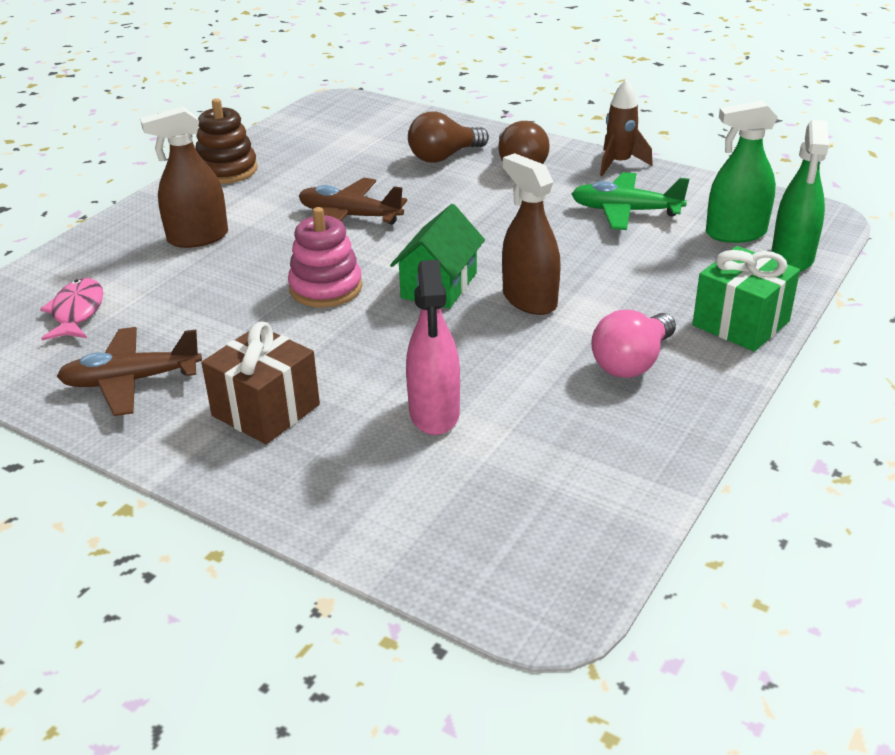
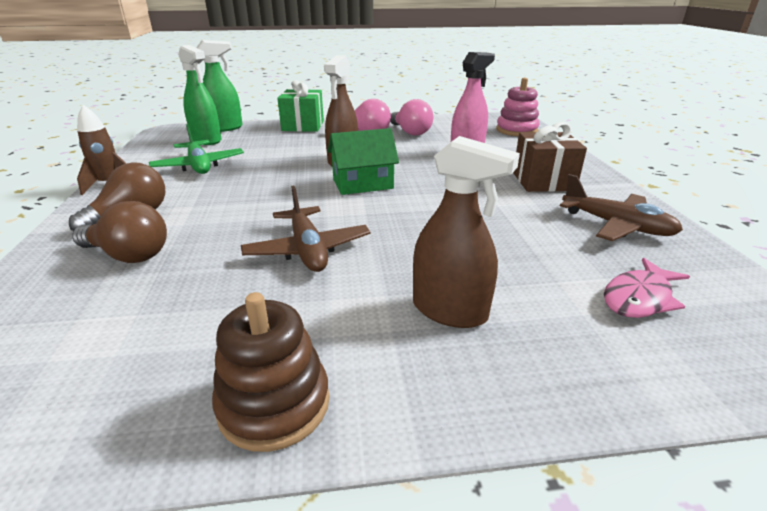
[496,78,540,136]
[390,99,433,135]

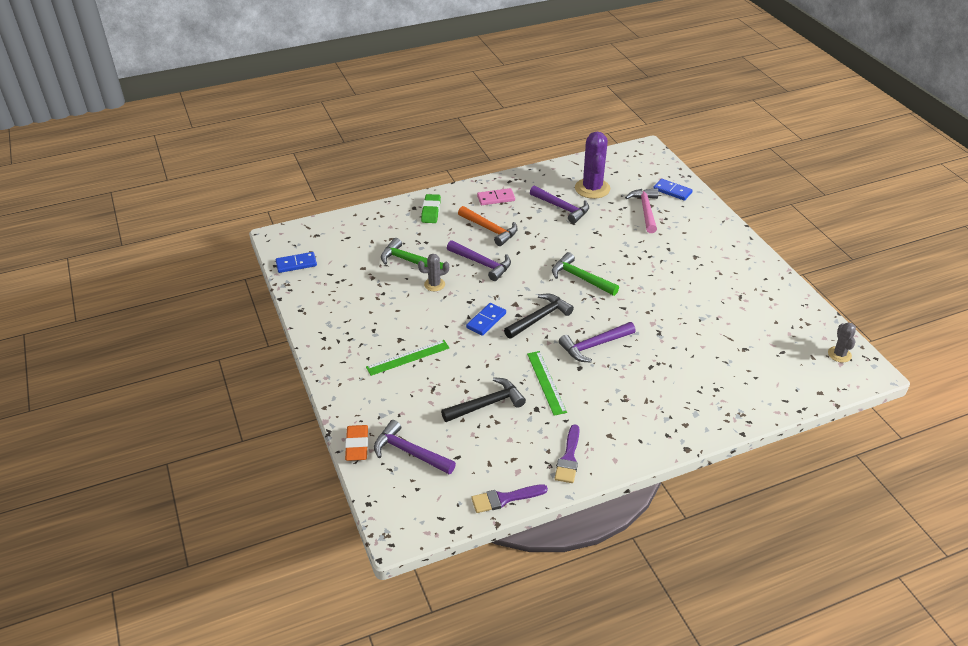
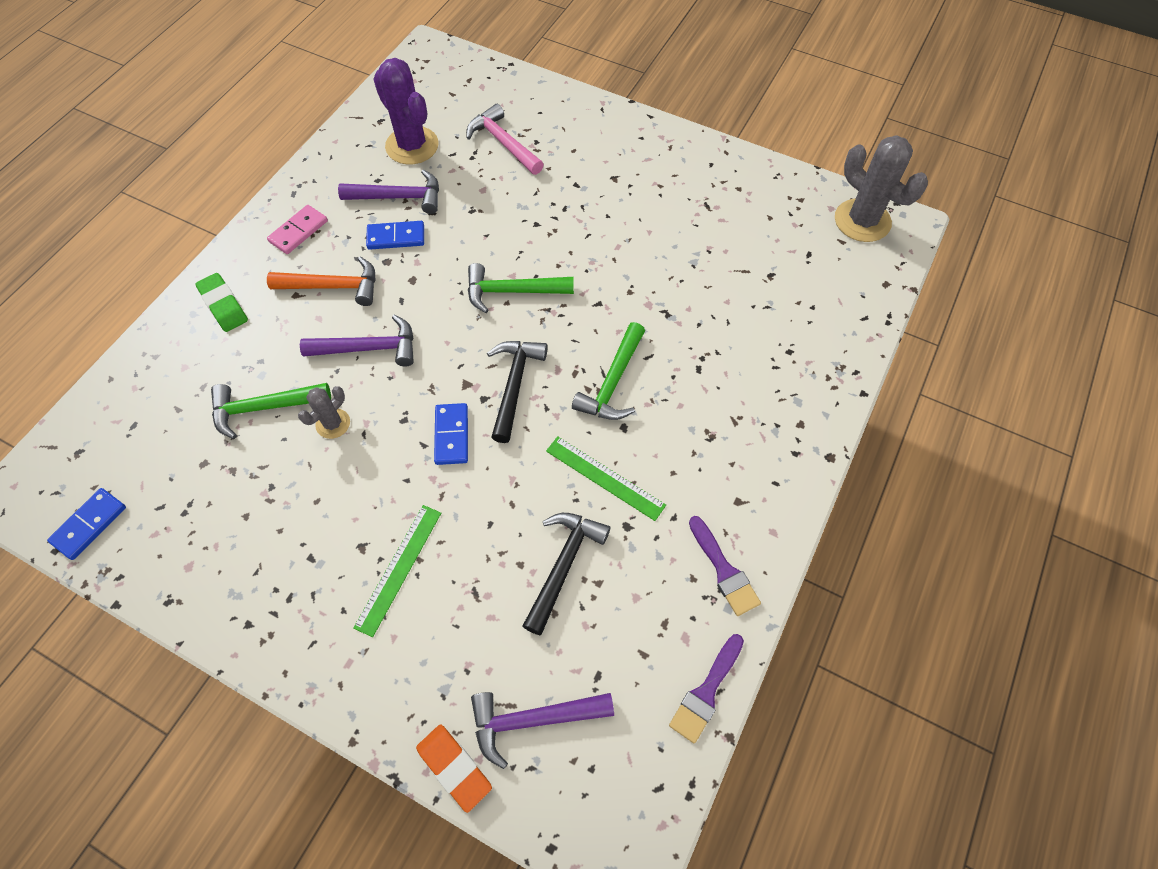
[572,322,645,420]
[366,221,424,250]
[835,135,928,242]

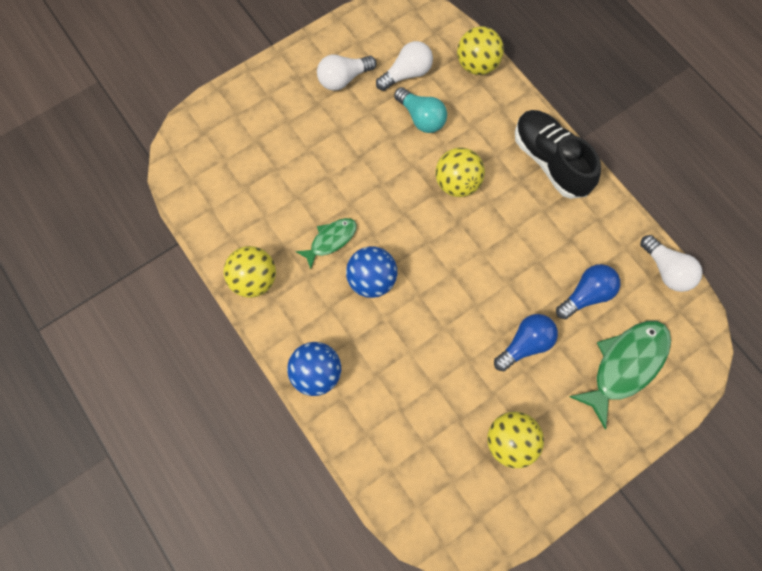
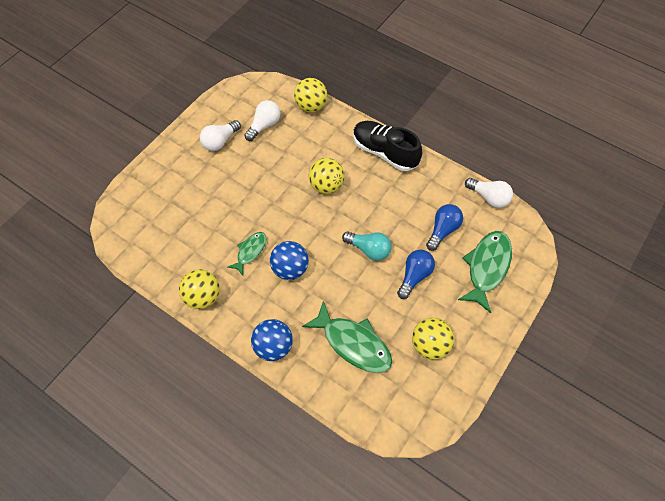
[342,232,392,261]
[302,301,392,373]

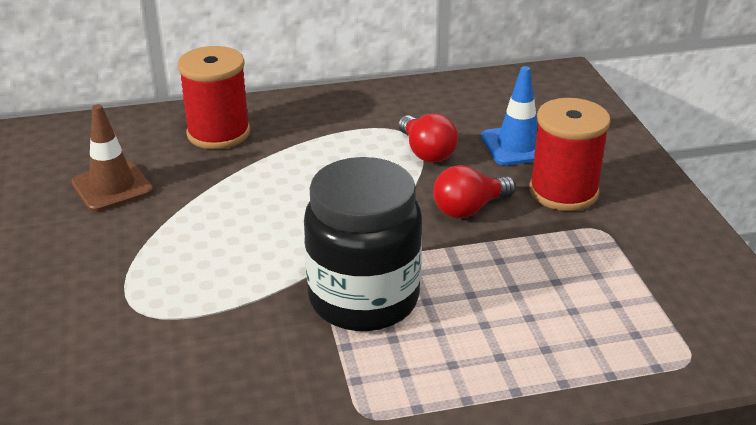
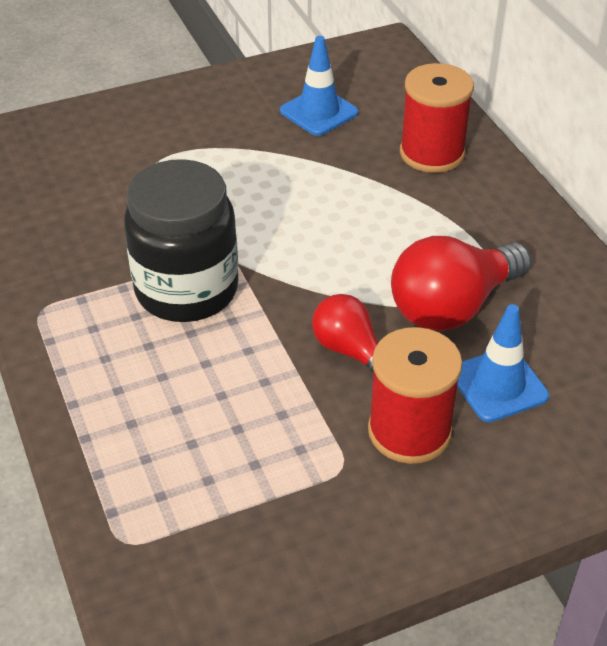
[280,36,358,136]
[391,236,532,331]

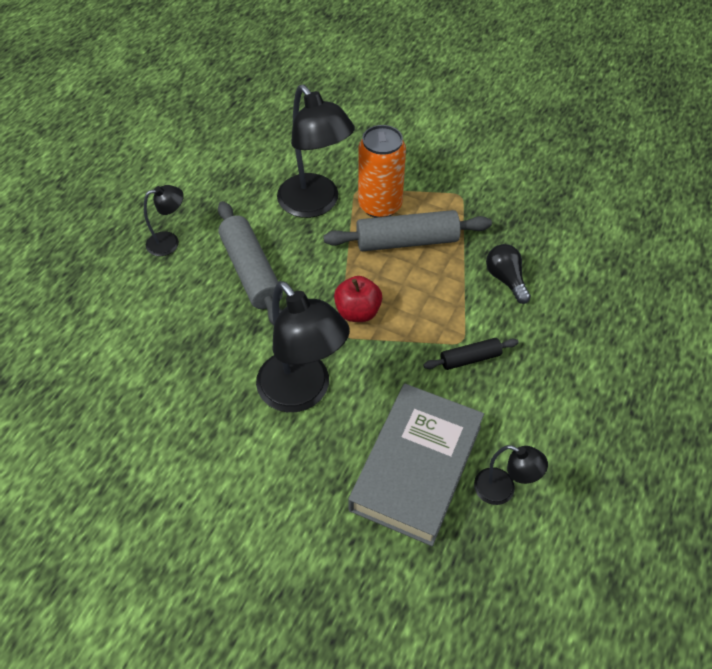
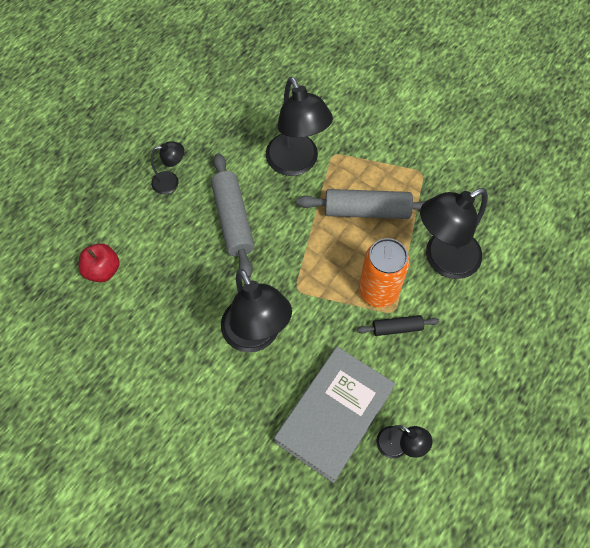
[79,243,120,282]
[359,238,410,308]
[420,188,488,279]

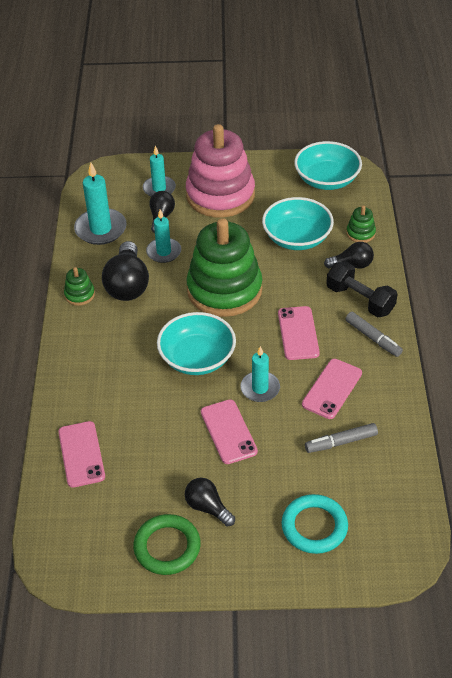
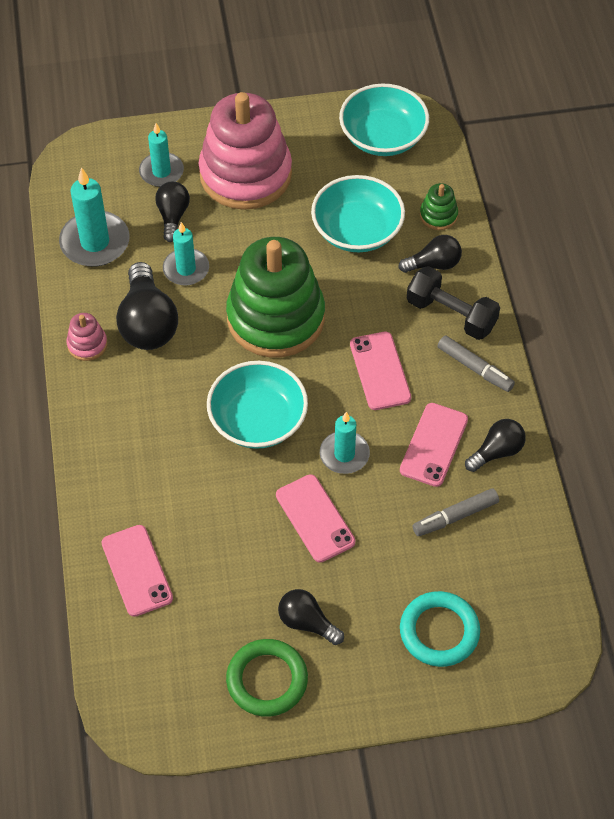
[66,313,107,361]
[465,419,526,472]

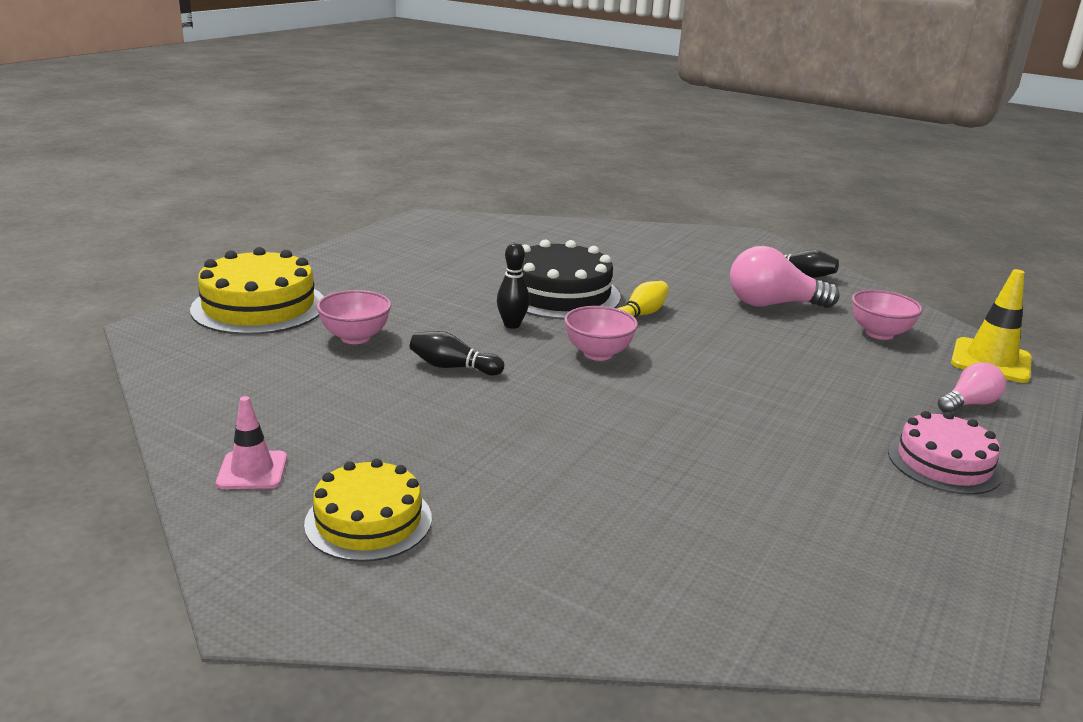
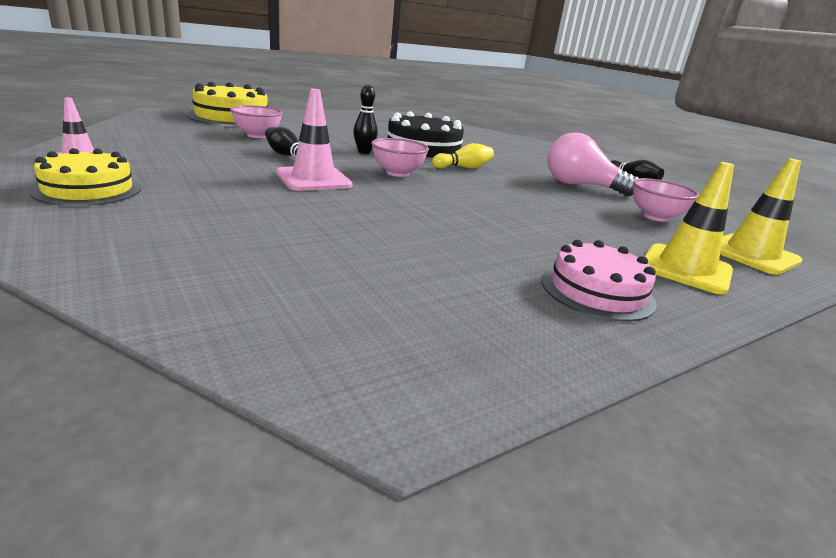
[644,162,734,295]
[276,89,353,191]

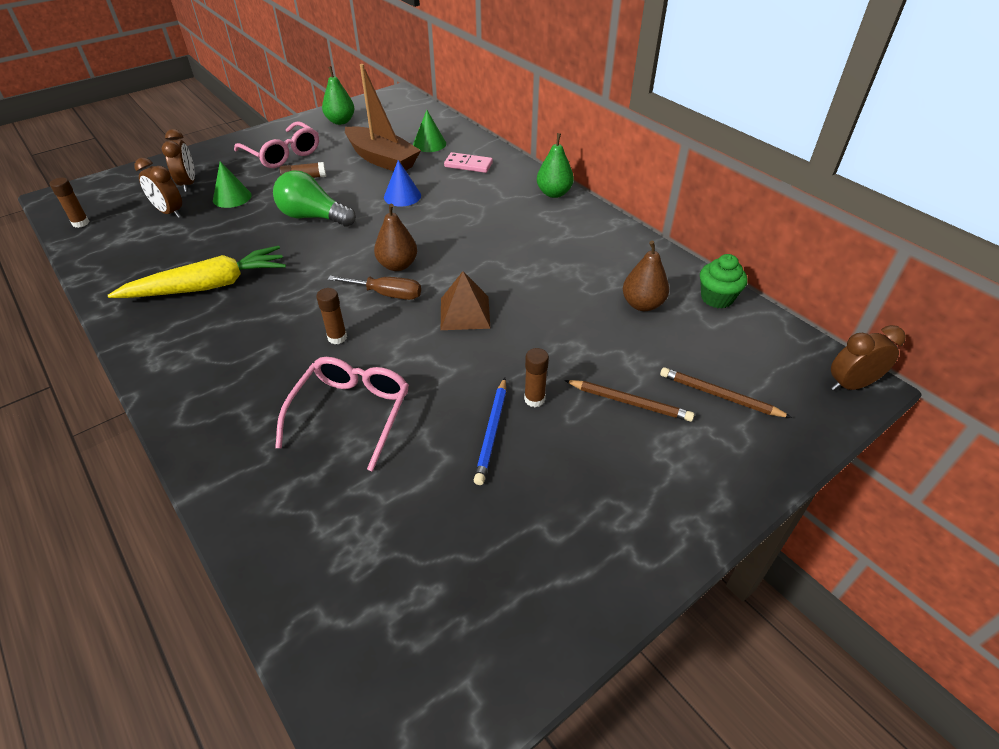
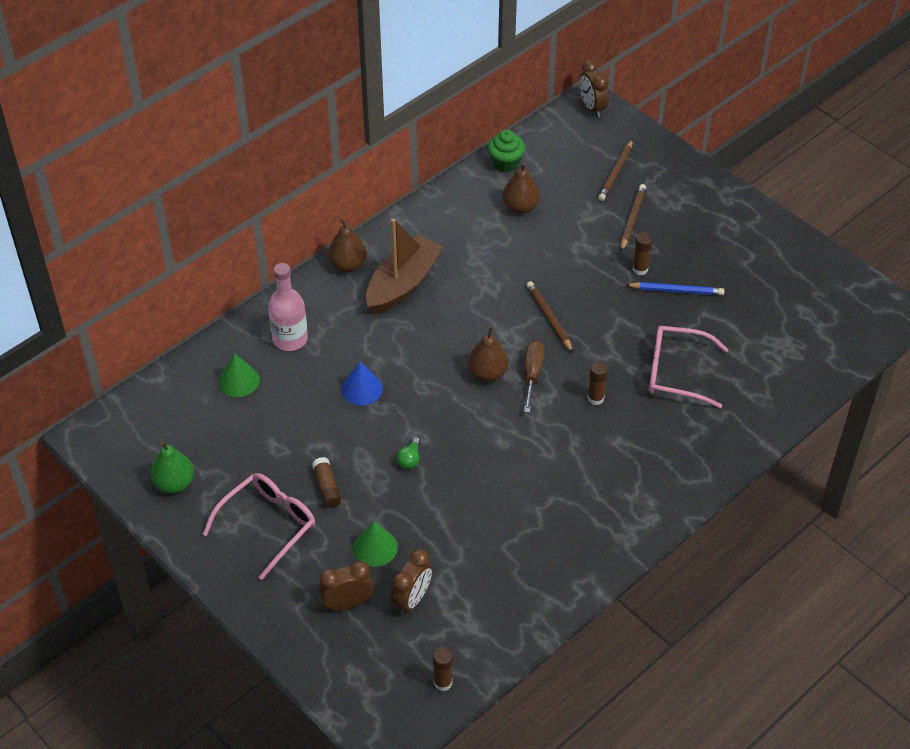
[107,245,286,298] (first image)
[397,437,421,469]
[366,219,443,314]
[526,281,573,352]
[268,263,308,351]
[328,218,367,272]

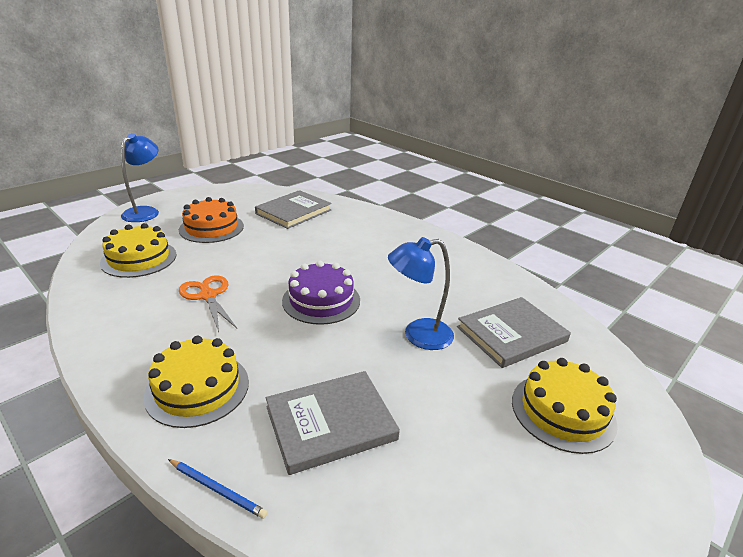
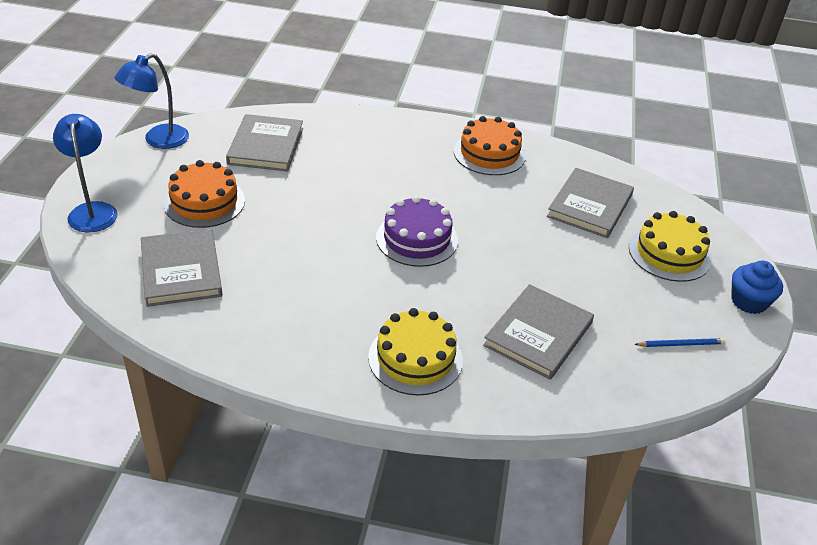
[141,229,223,307]
[634,338,725,347]
[179,275,237,332] (first image)
[115,53,189,149]
[454,116,526,175]
[732,260,783,314]

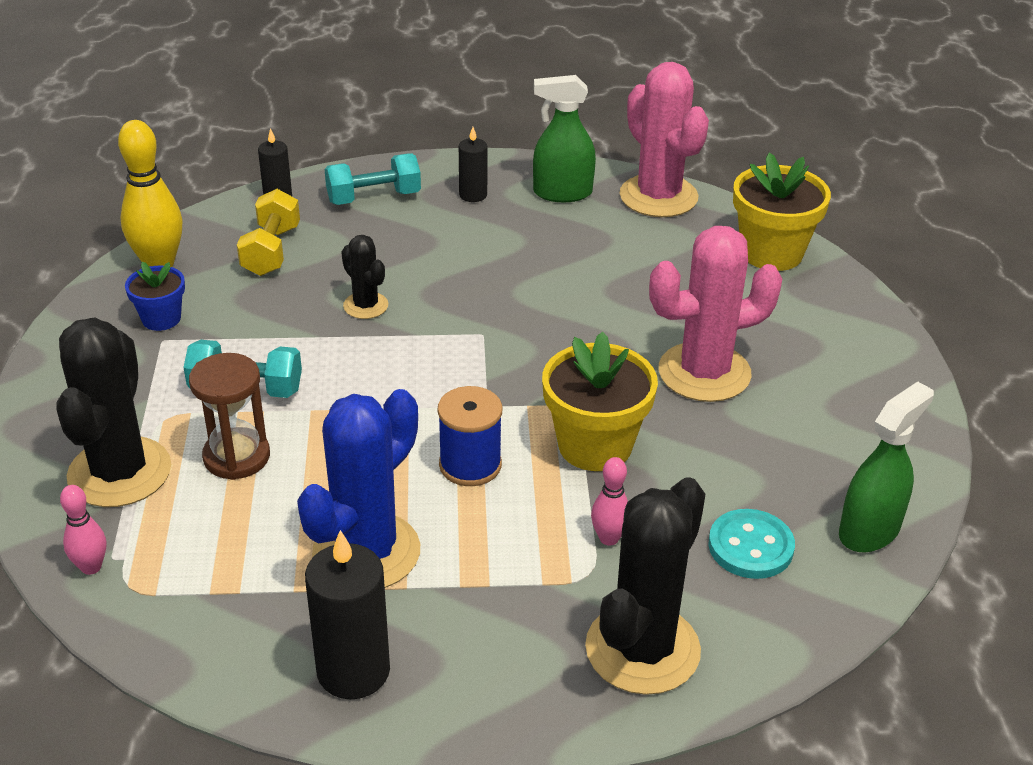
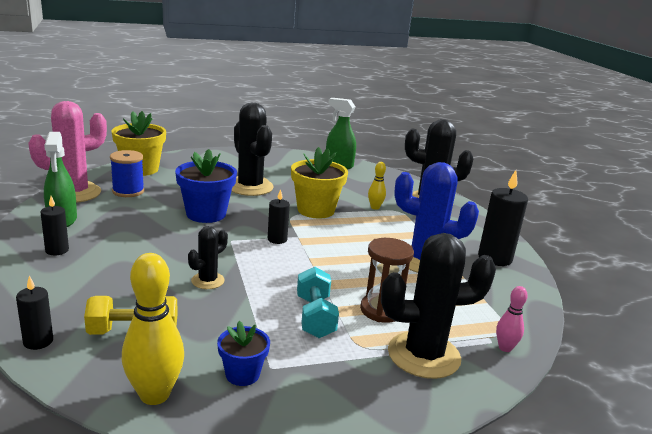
[325,153,421,205] (first image)
[110,150,144,197]
[368,162,386,210]
[232,103,274,196]
[708,509,795,579] (first image)
[175,149,237,223]
[268,189,290,244]

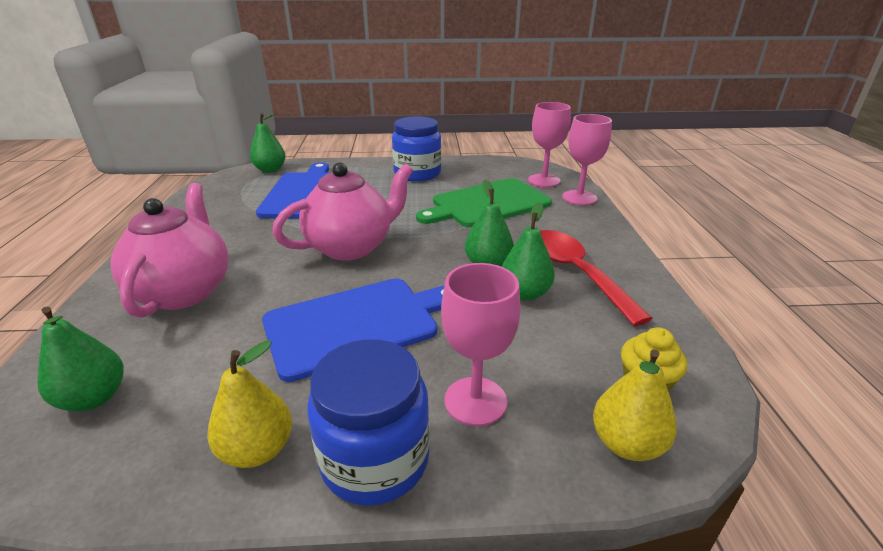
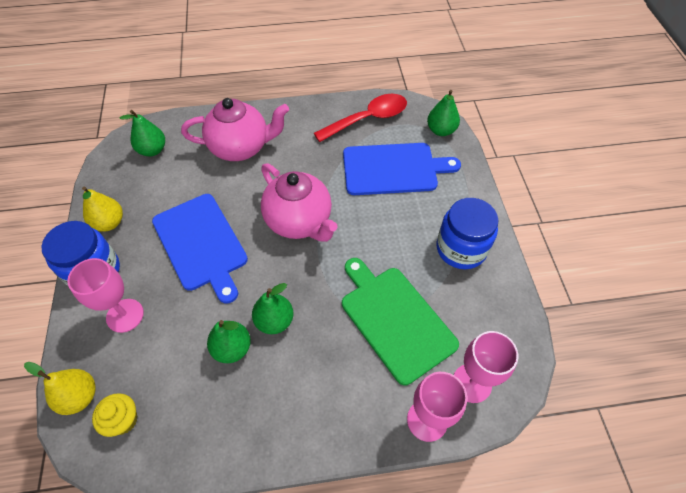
[314,94,407,142]

